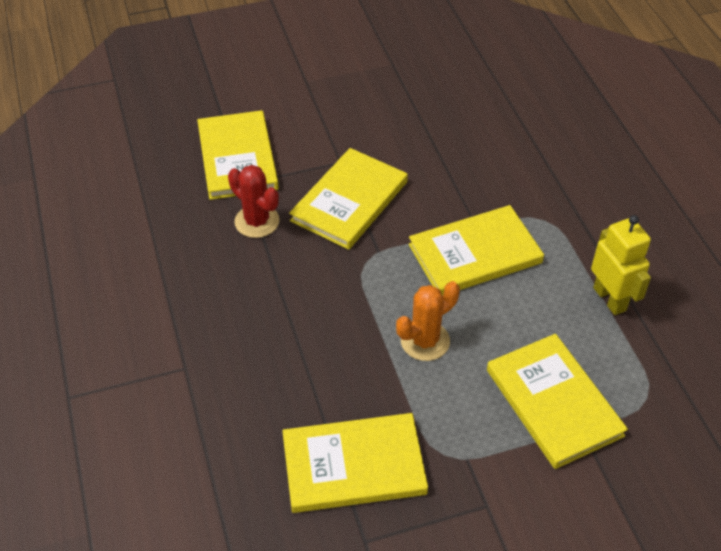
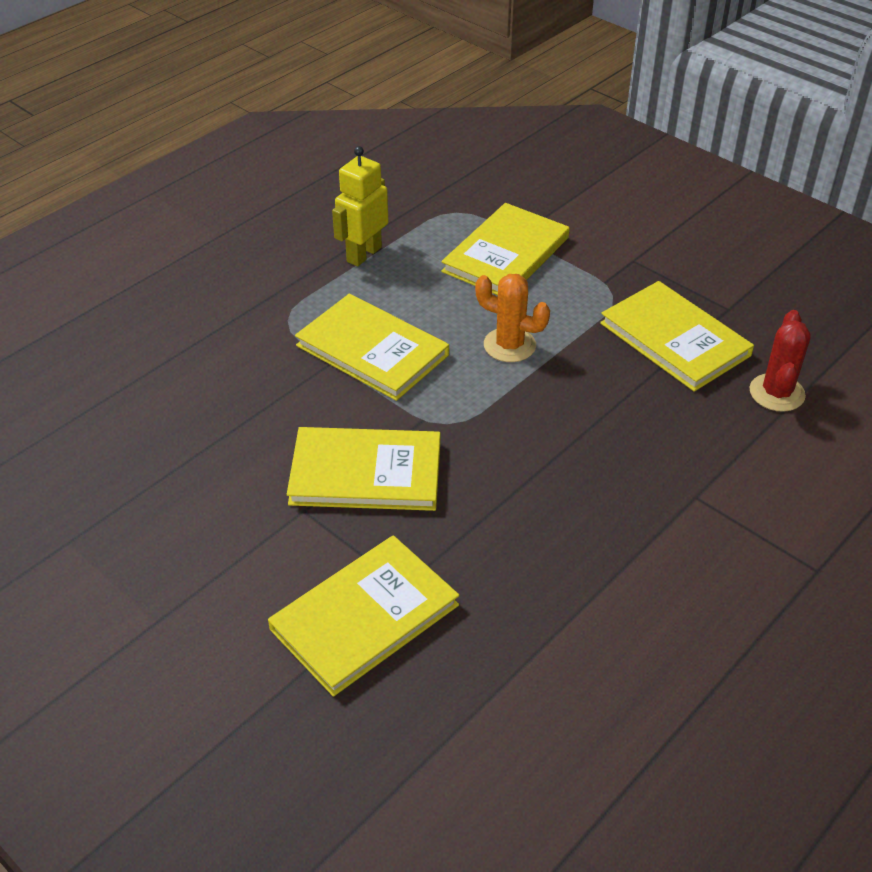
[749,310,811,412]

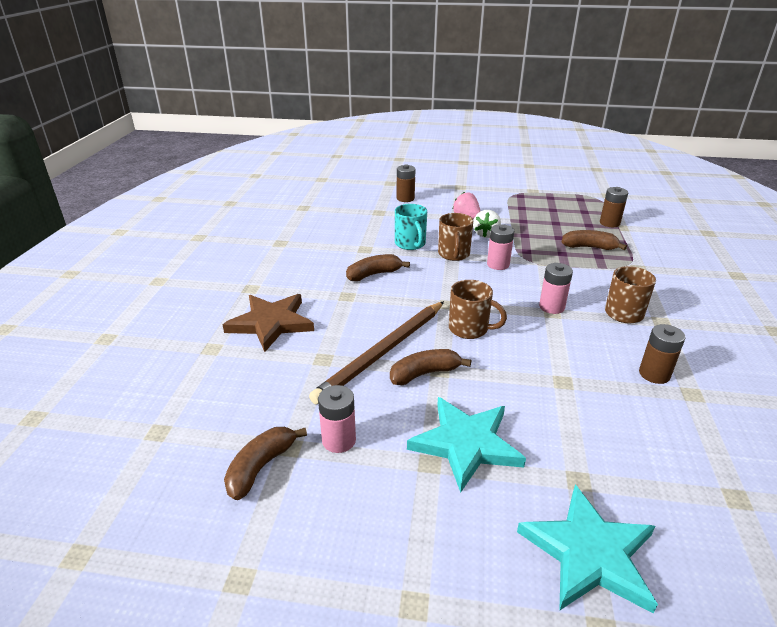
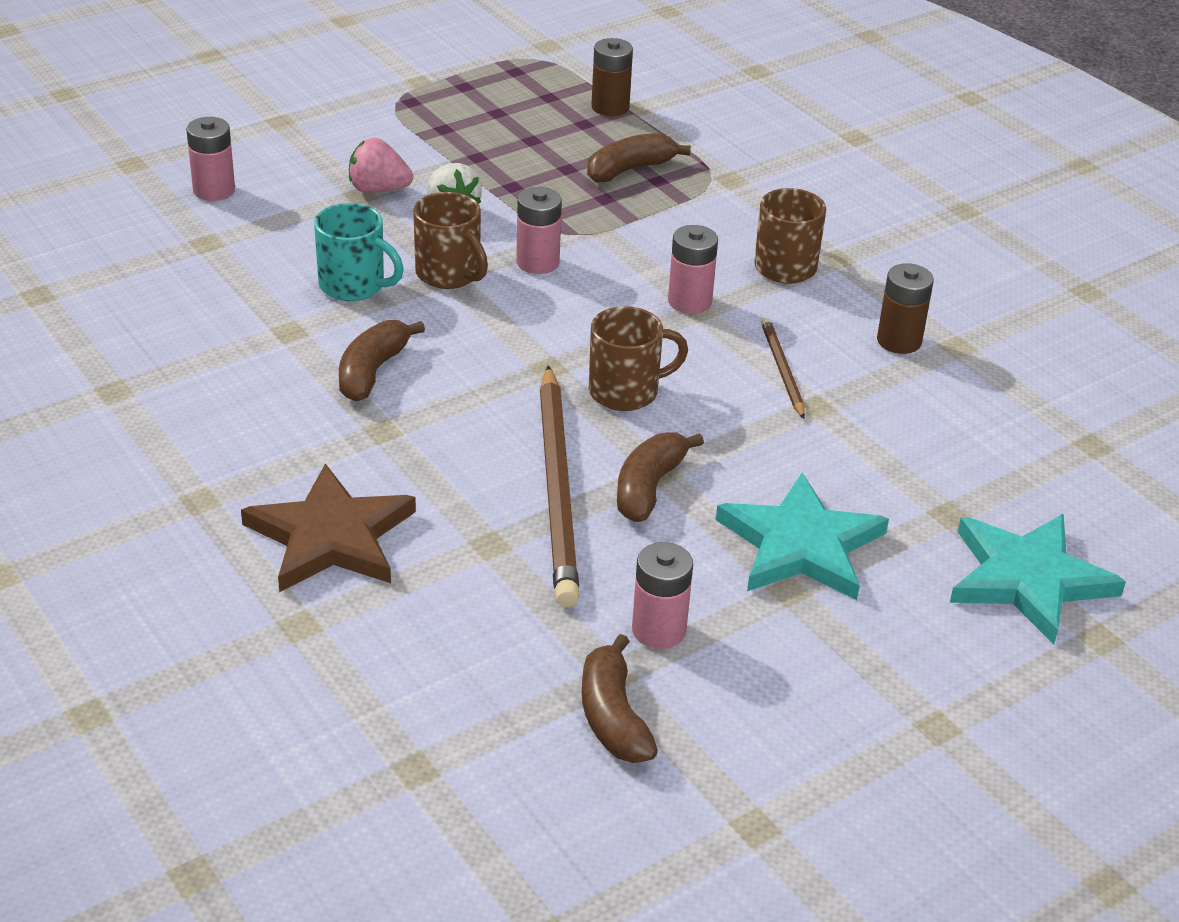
[186,117,235,201]
[761,318,805,419]

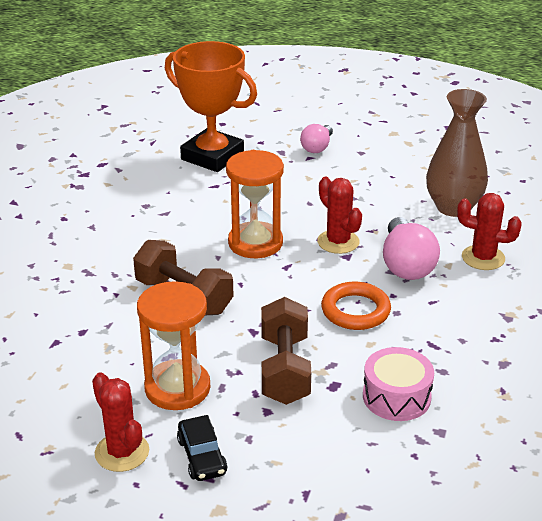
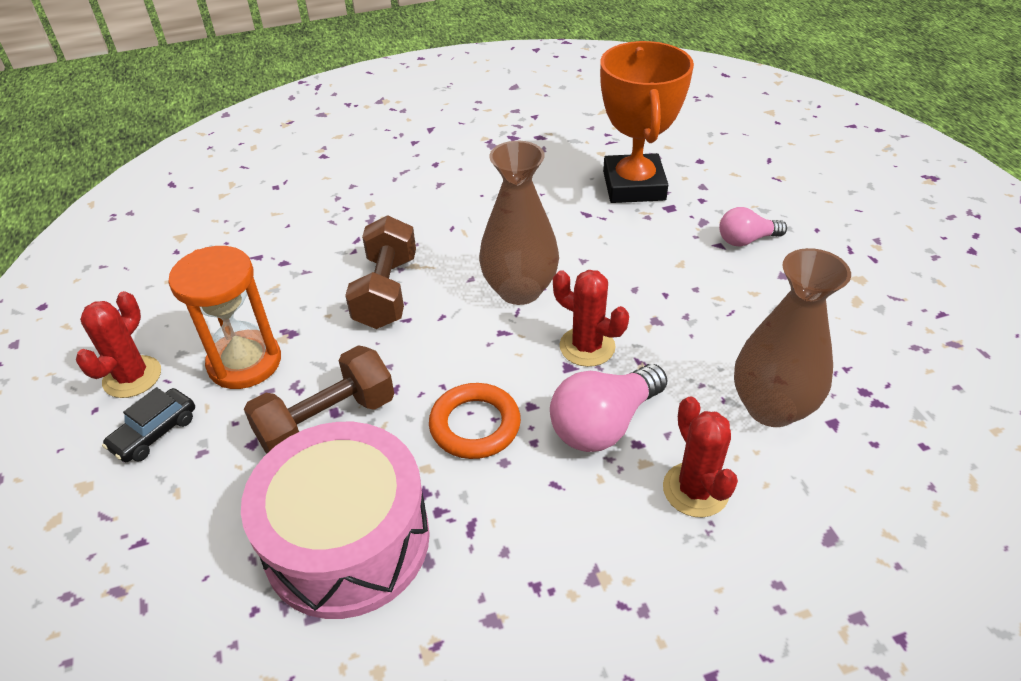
[479,141,559,305]
[553,270,629,367]
[241,422,430,619]

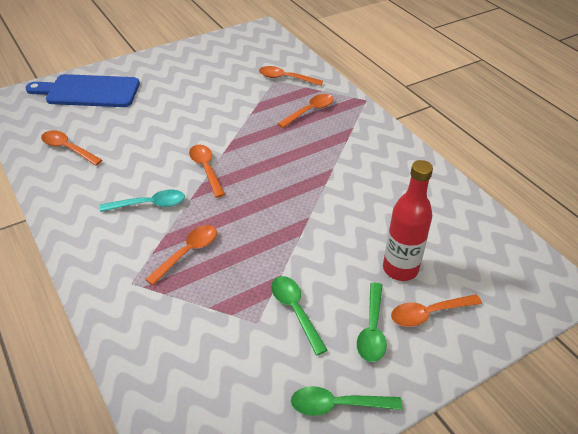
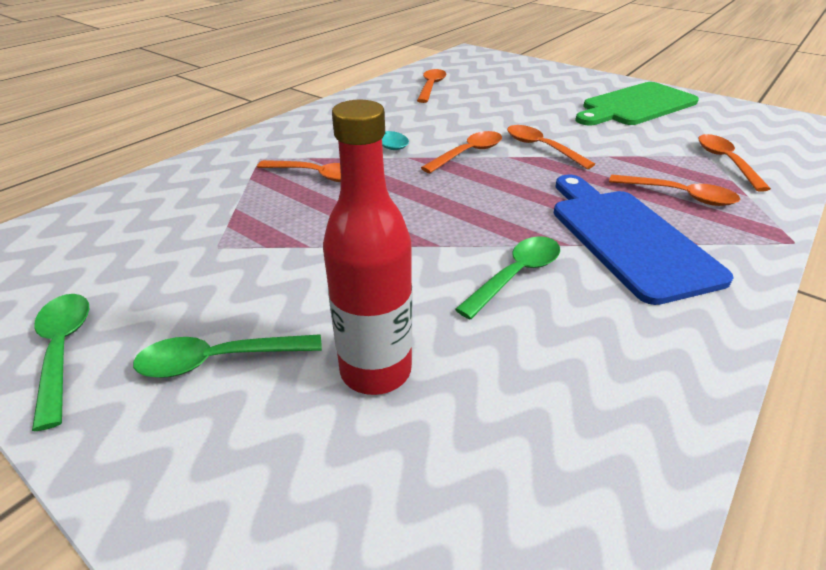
[554,175,734,305]
[455,236,560,319]
[507,125,595,169]
[575,82,699,126]

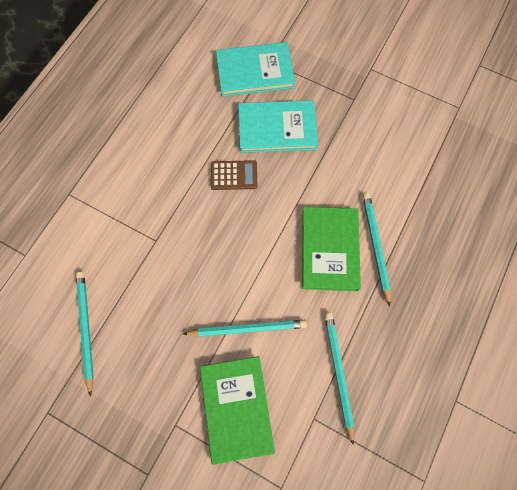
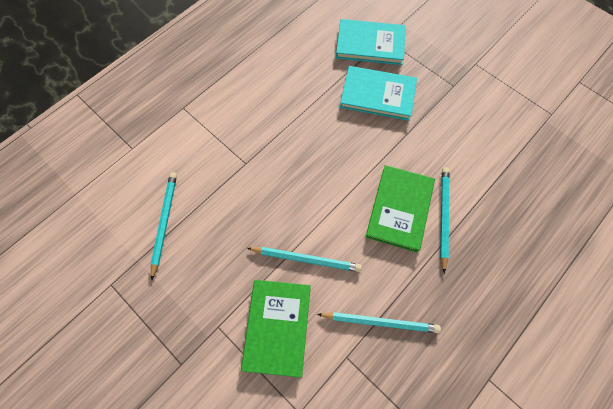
[211,160,257,190] (first image)
[317,312,441,333]

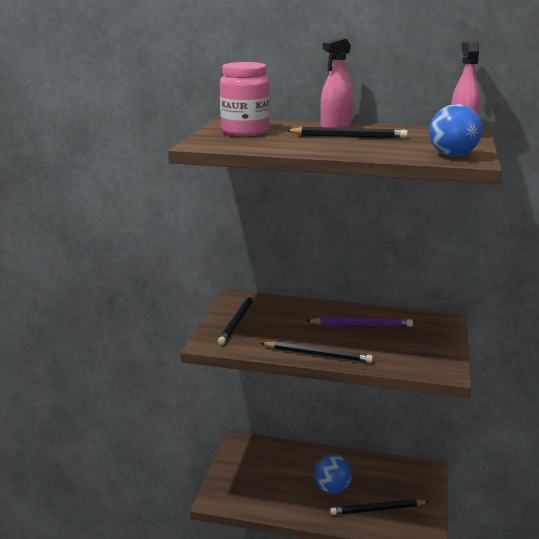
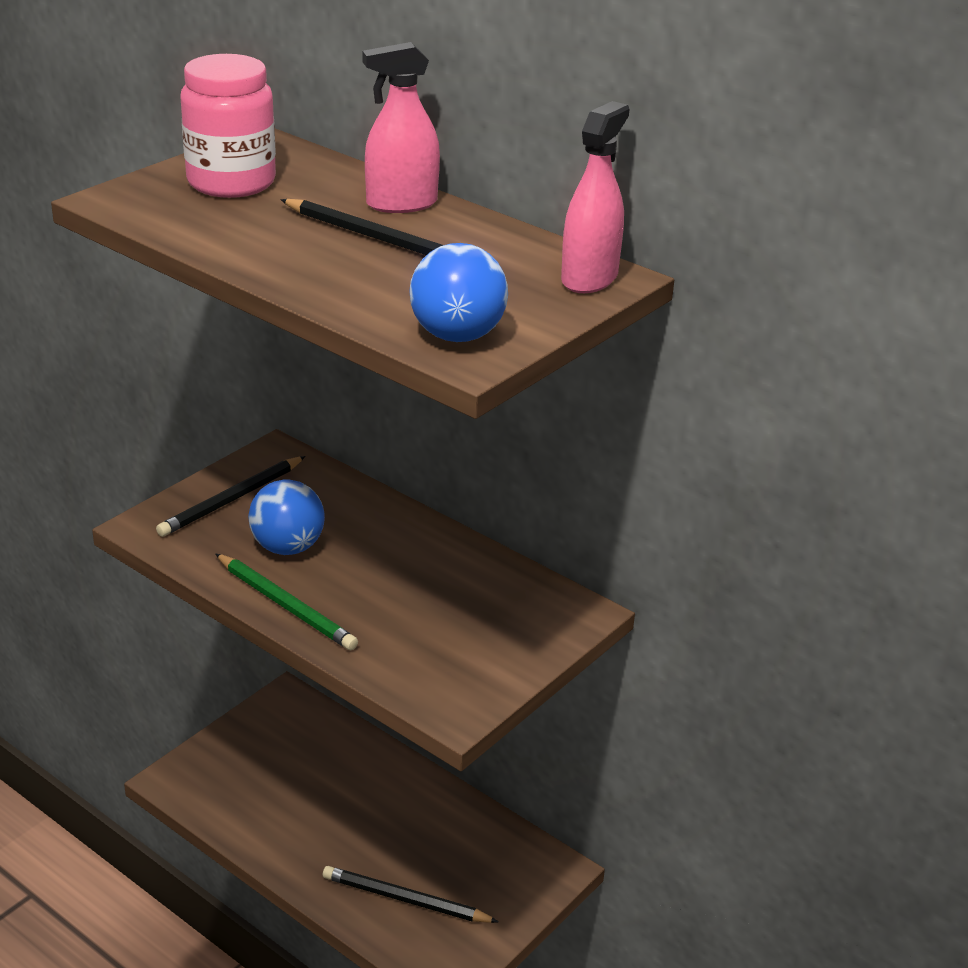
[215,553,358,650]
[306,318,413,327] (first image)
[248,479,325,555]

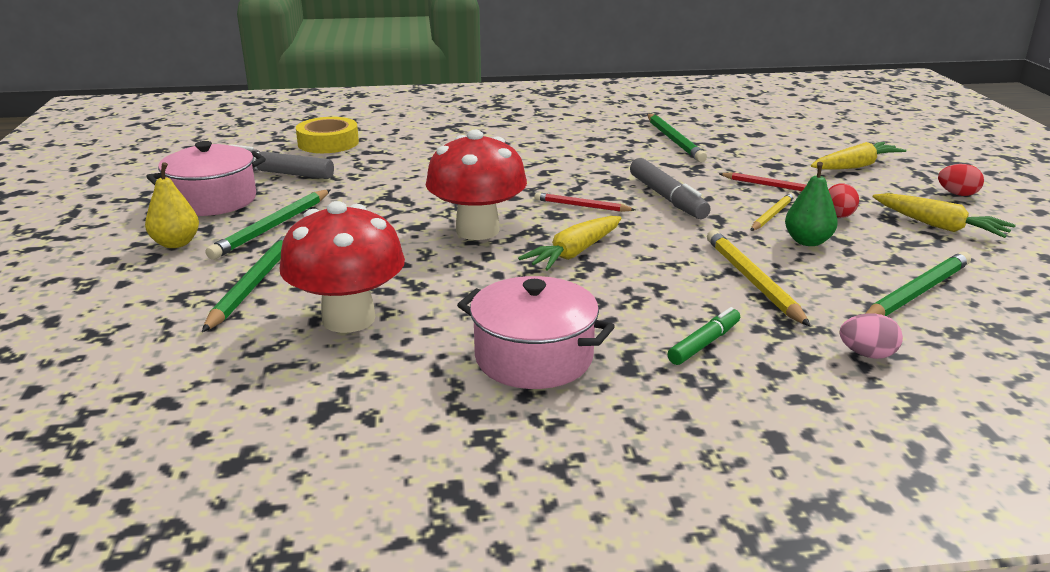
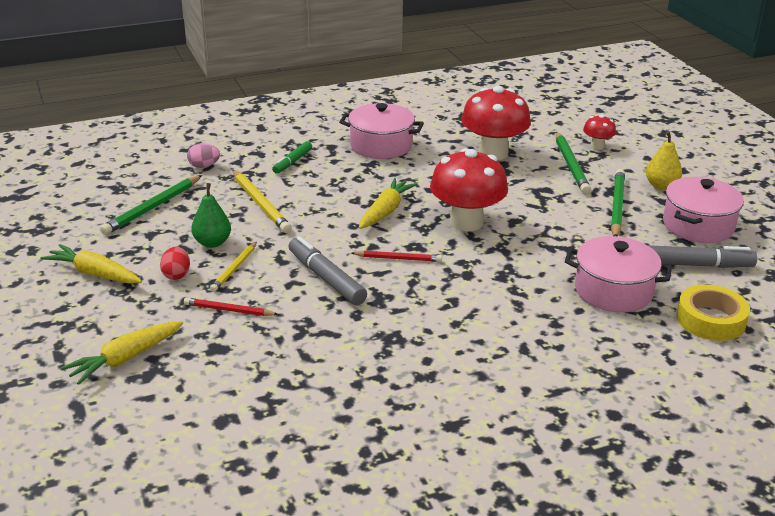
[647,114,707,162] (first image)
[938,164,984,196] (first image)
[565,236,672,312]
[583,115,616,149]

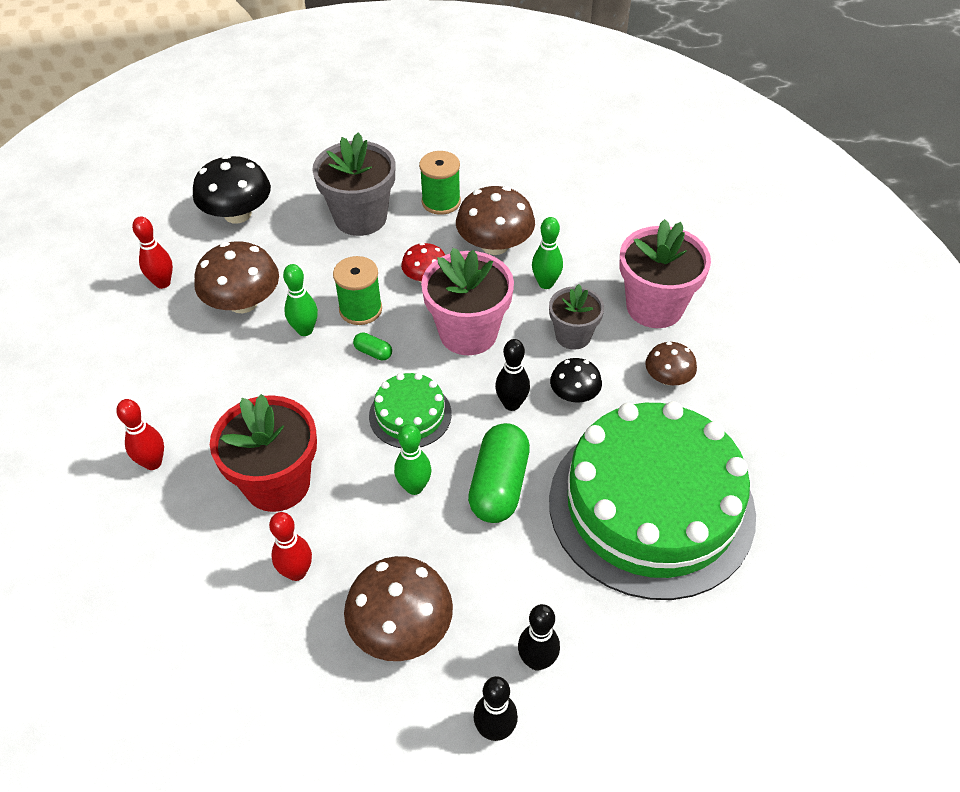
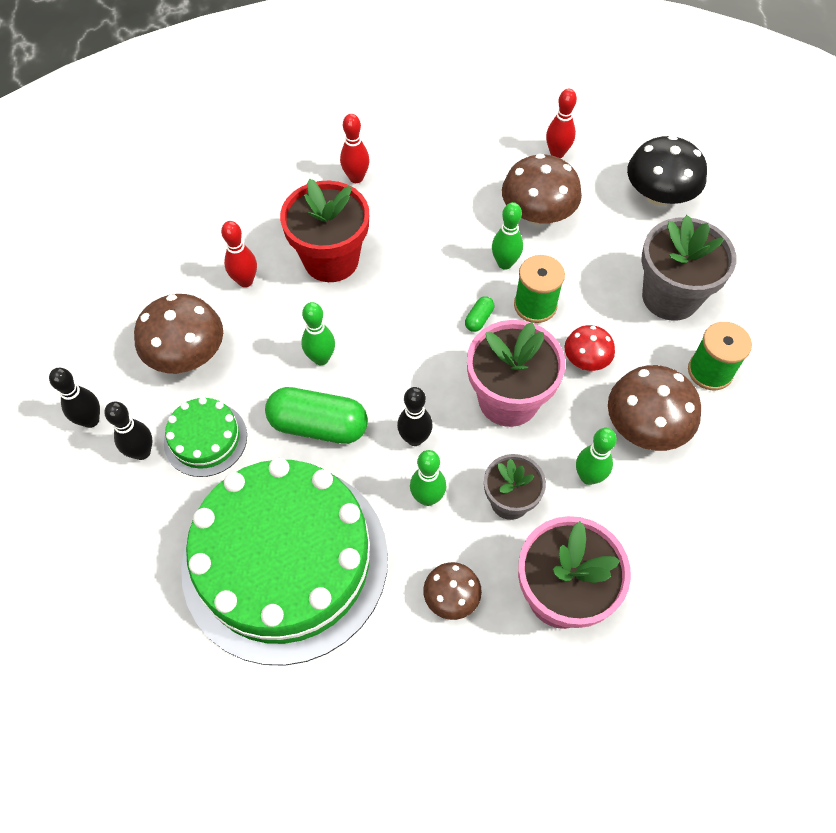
[164,397,247,477]
[410,450,446,506]

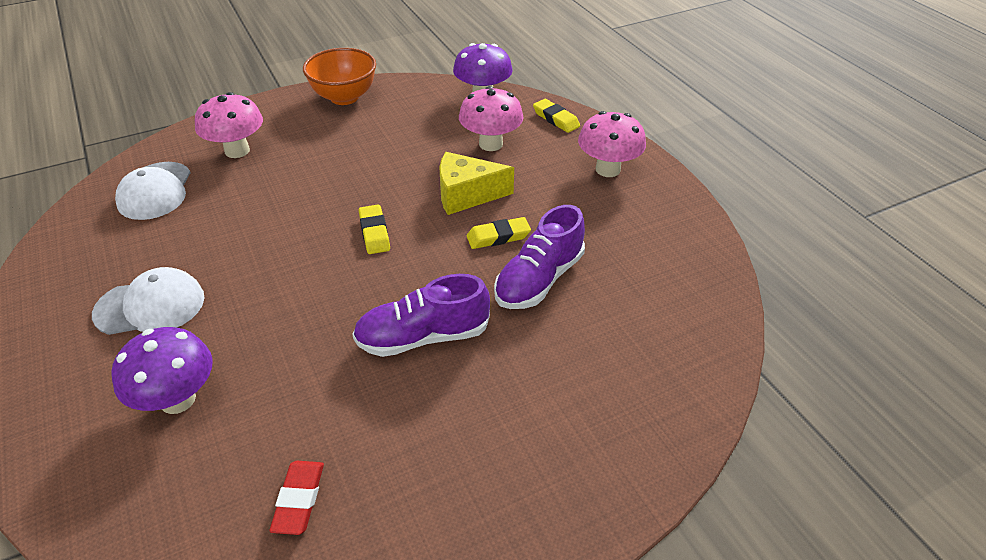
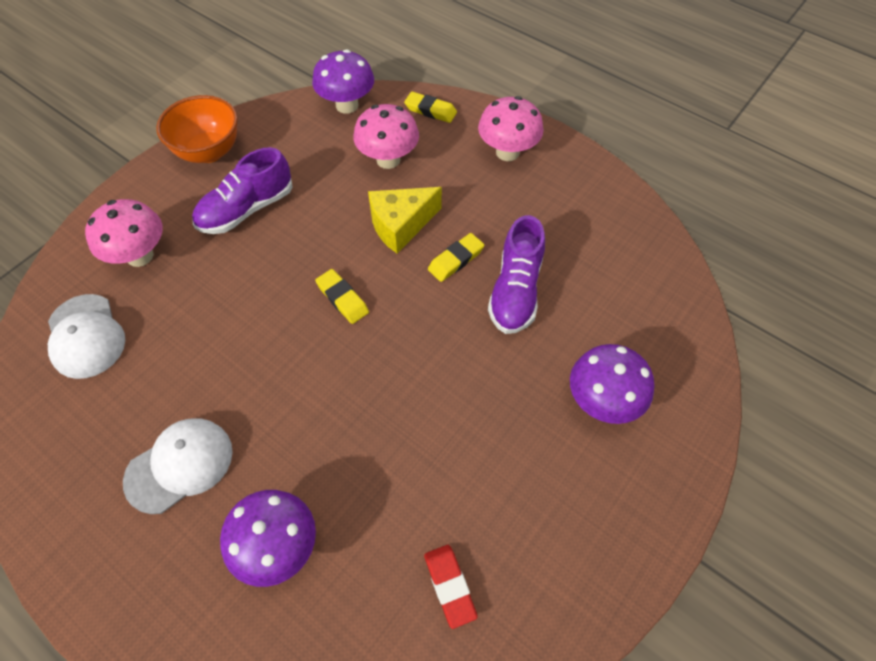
[192,147,293,234]
[570,344,655,424]

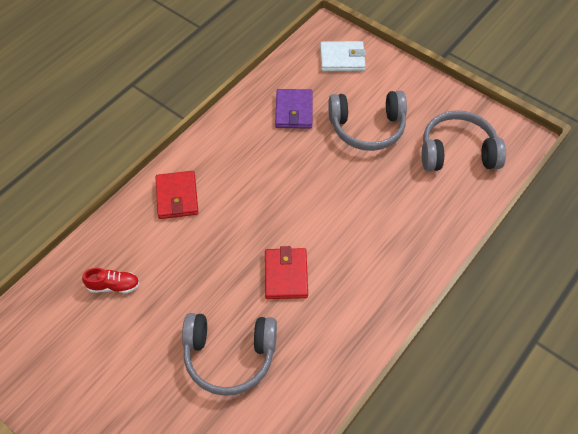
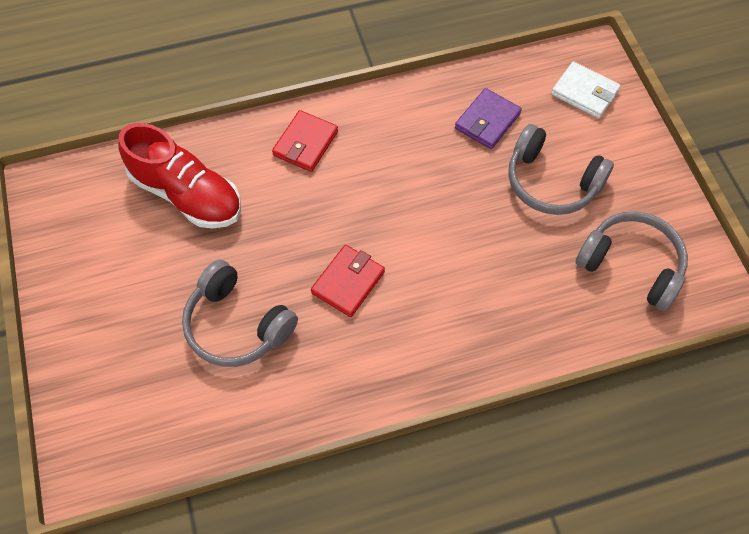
[118,123,241,229]

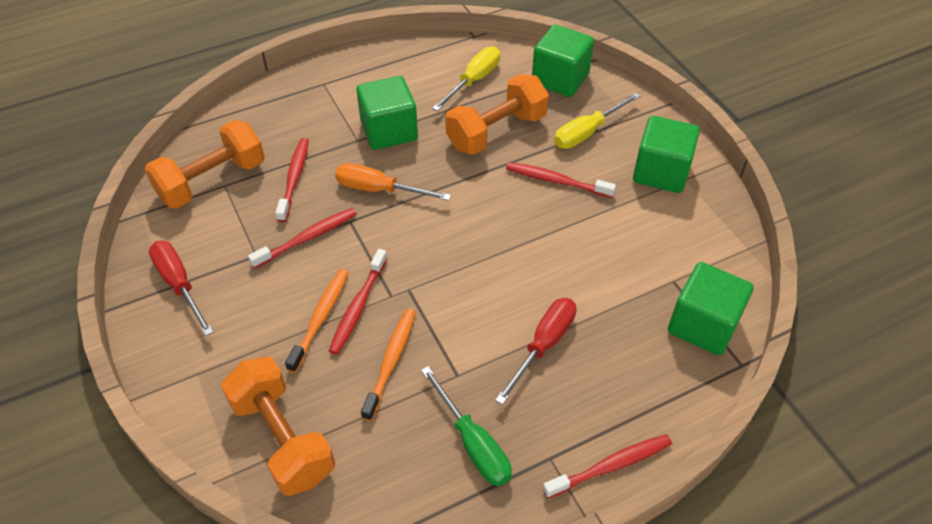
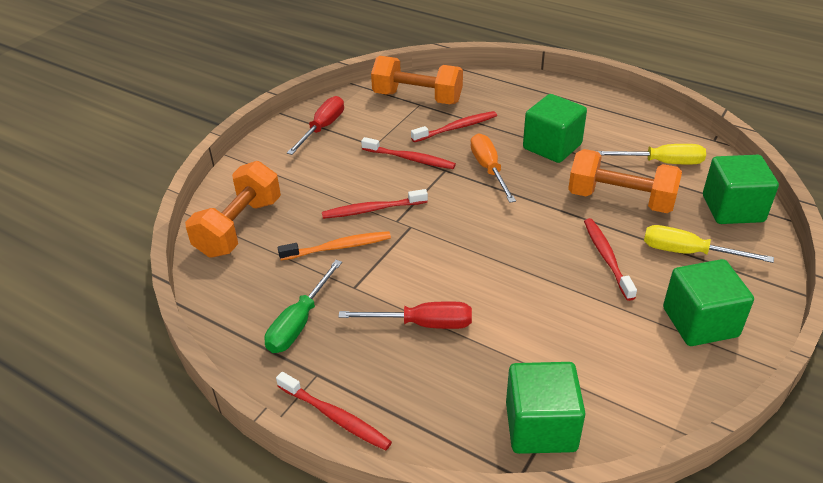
[285,269,349,373] (first image)

